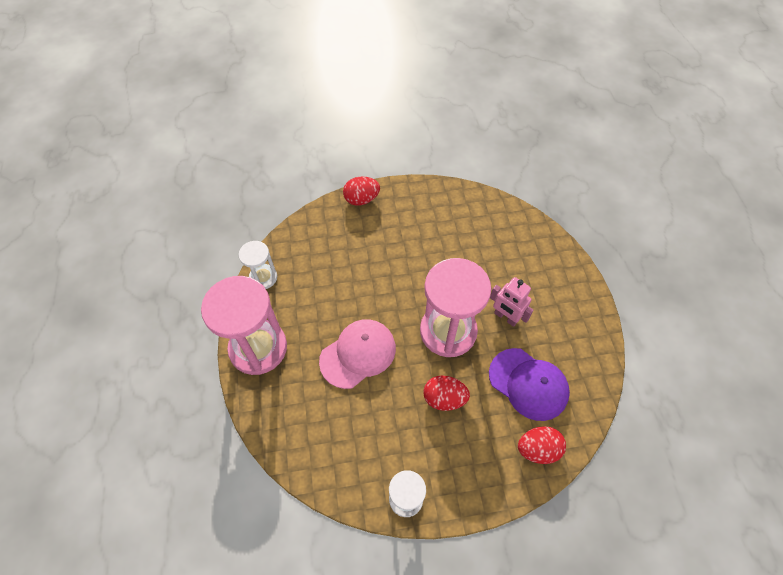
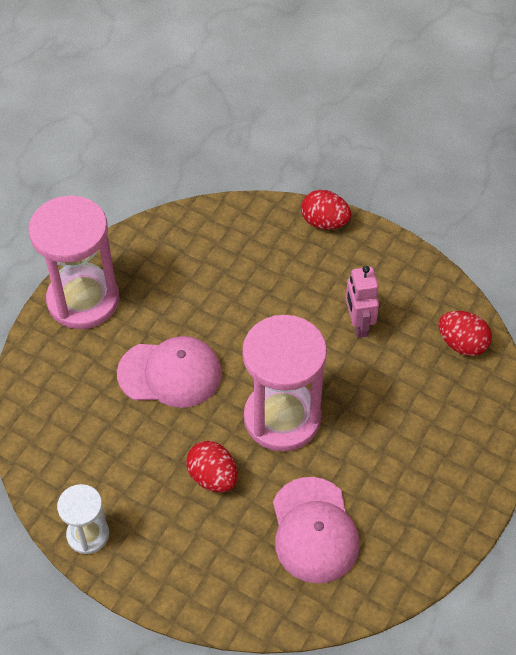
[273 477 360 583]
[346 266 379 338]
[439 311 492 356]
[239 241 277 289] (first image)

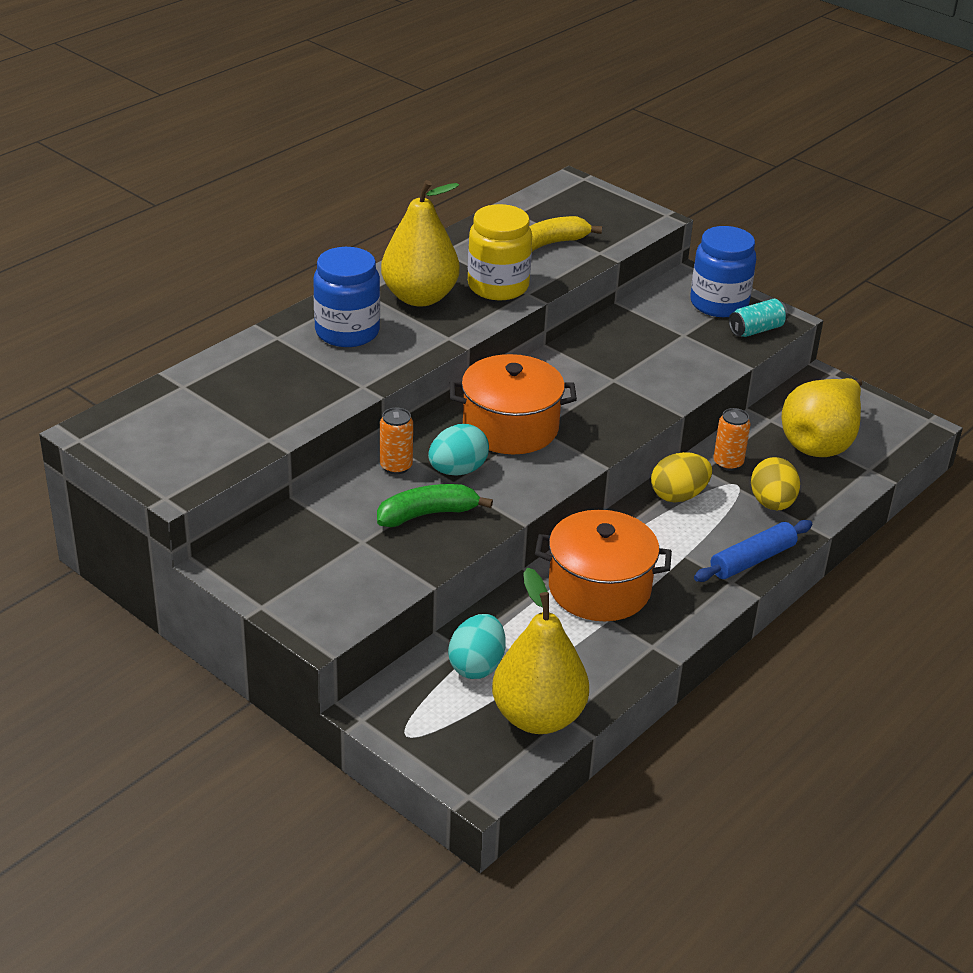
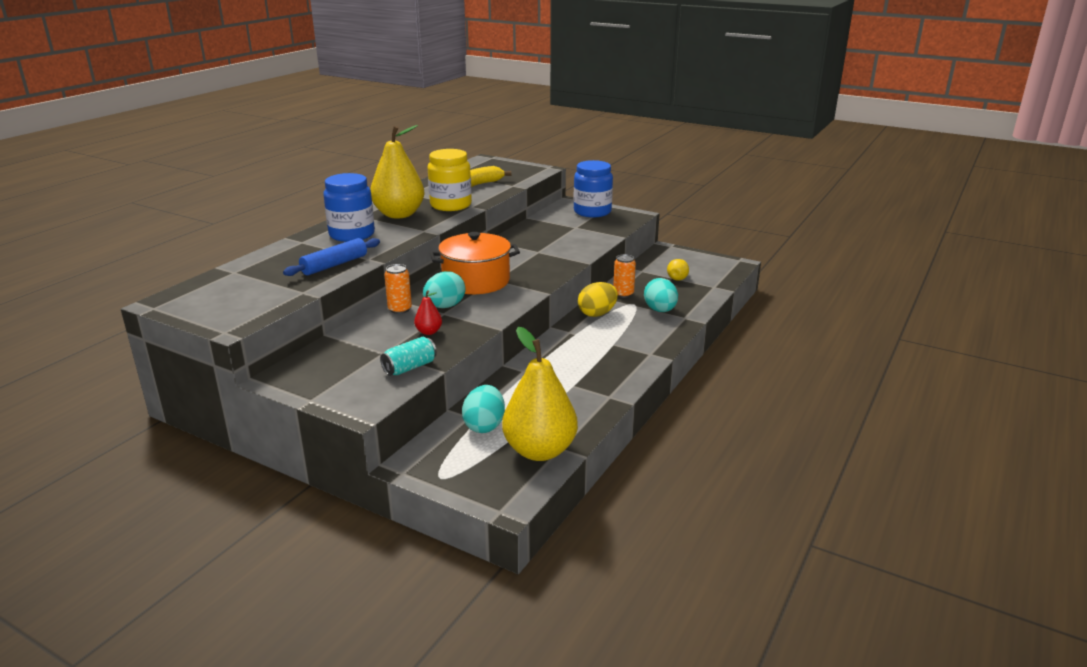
[283 238 380 276]
[380 337 437 376]
[414 290 442 335]
[644 278 678 312]
[667 259 689 281]
[535 510 672 621] (first image)

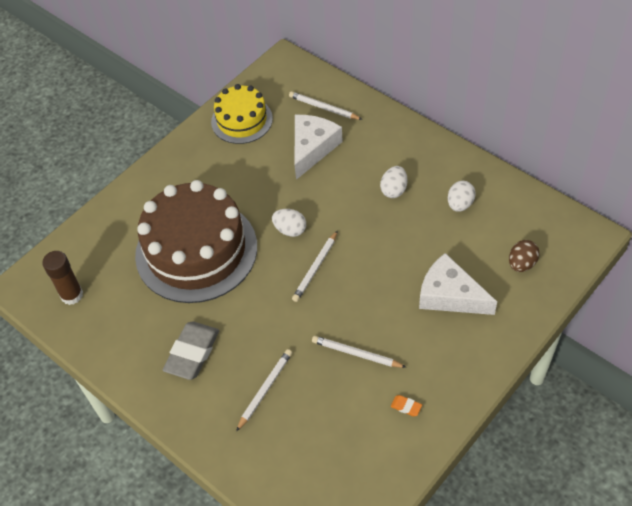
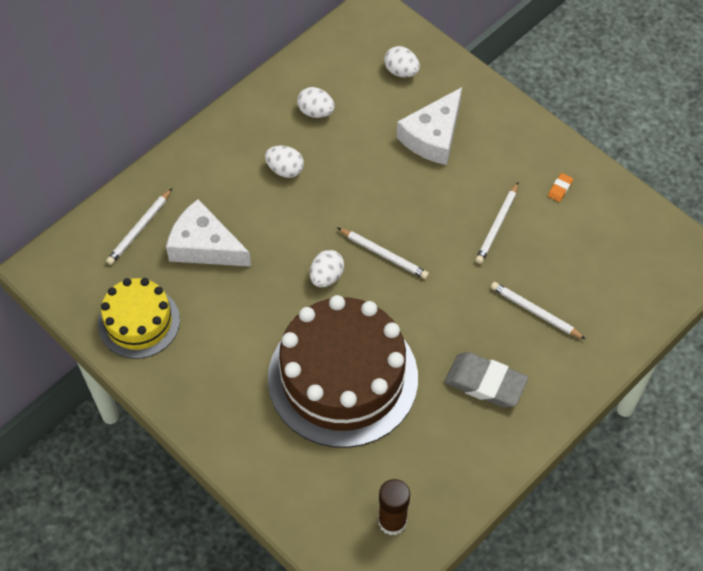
[384 46 420 77]

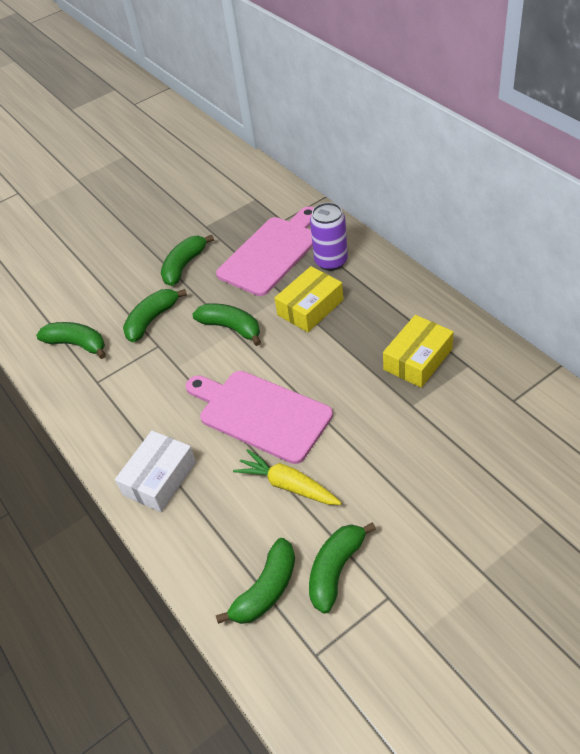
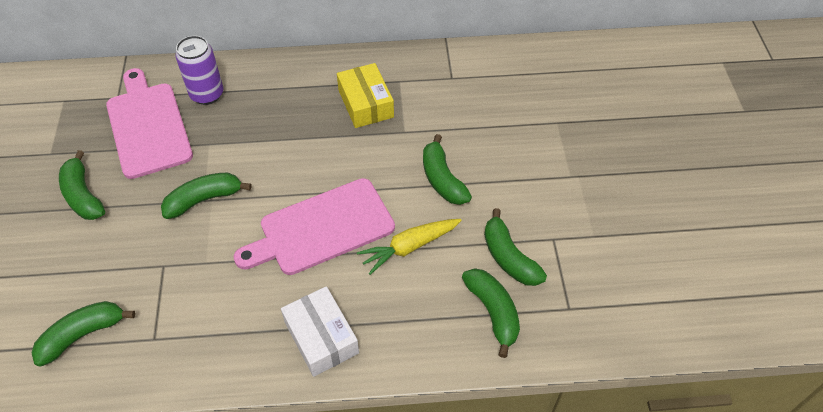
[423 134 472 205]
[275 266 343 332] (first image)

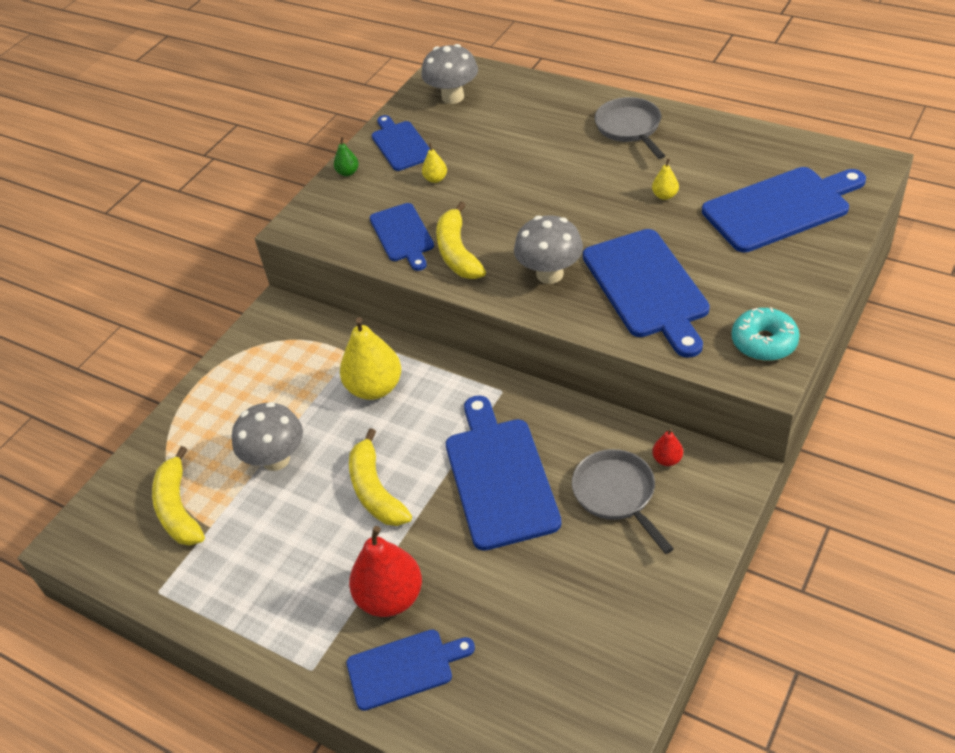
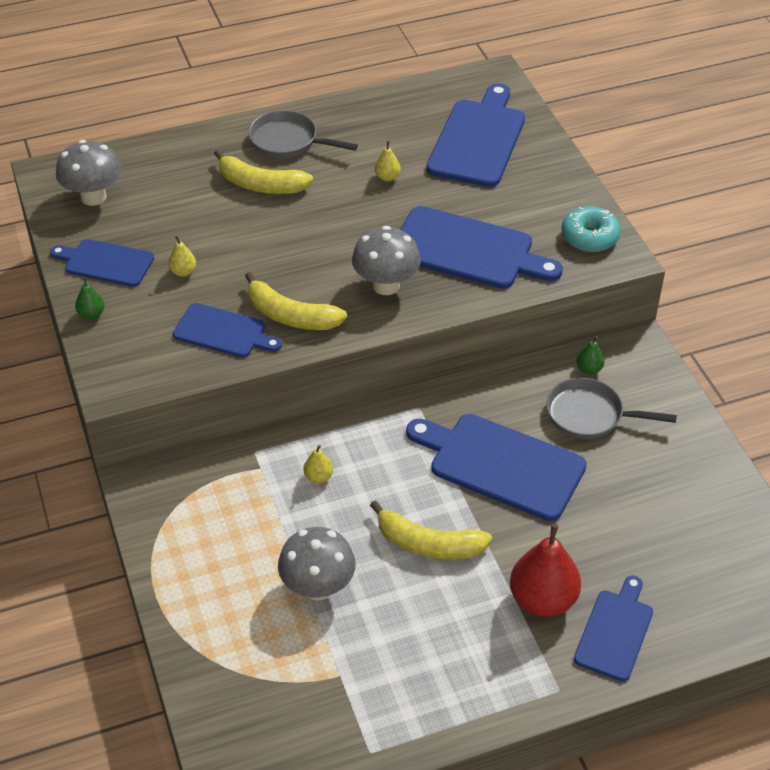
[214 150 313 194]
[303 445 333 483]
[576 336 605 374]

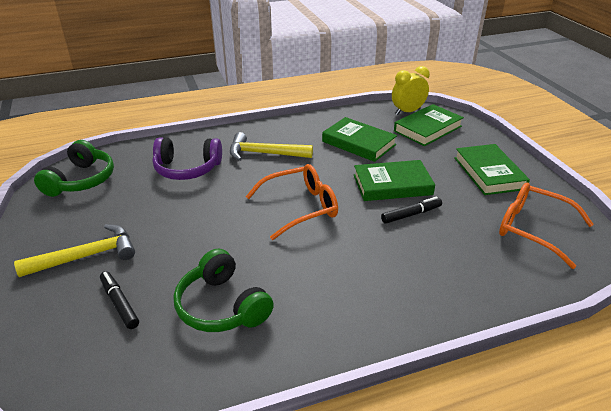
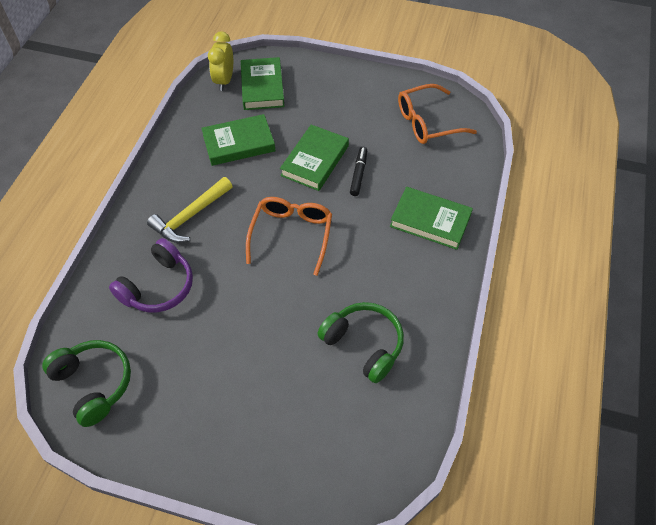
[317 302 404 383]
[390 187 473 250]
[14 224 135 277] (first image)
[100 271 139 329] (first image)

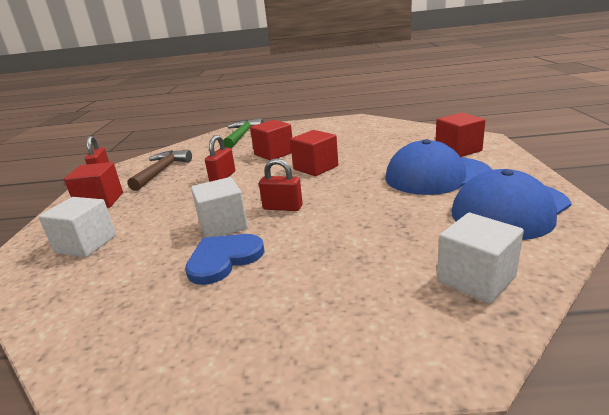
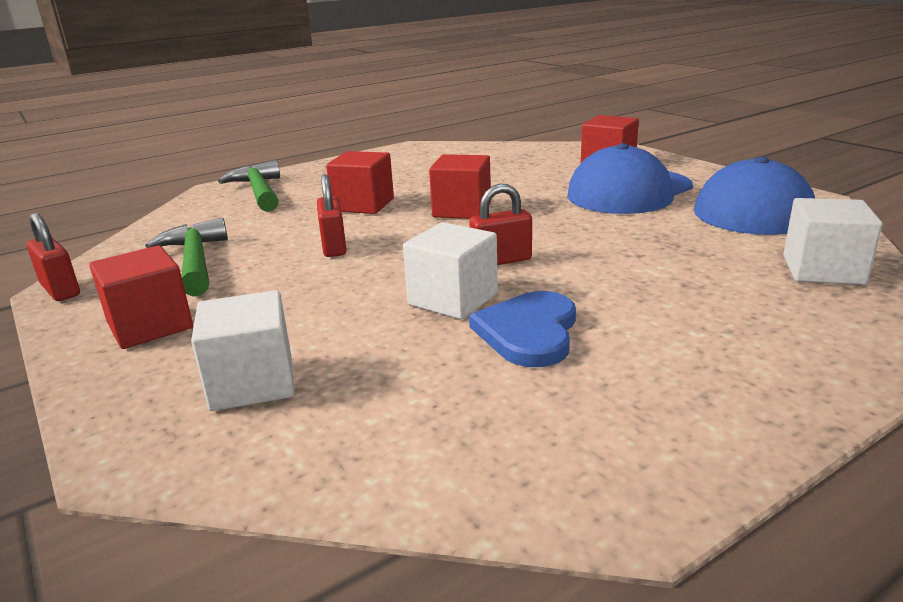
[145 218 228 297]

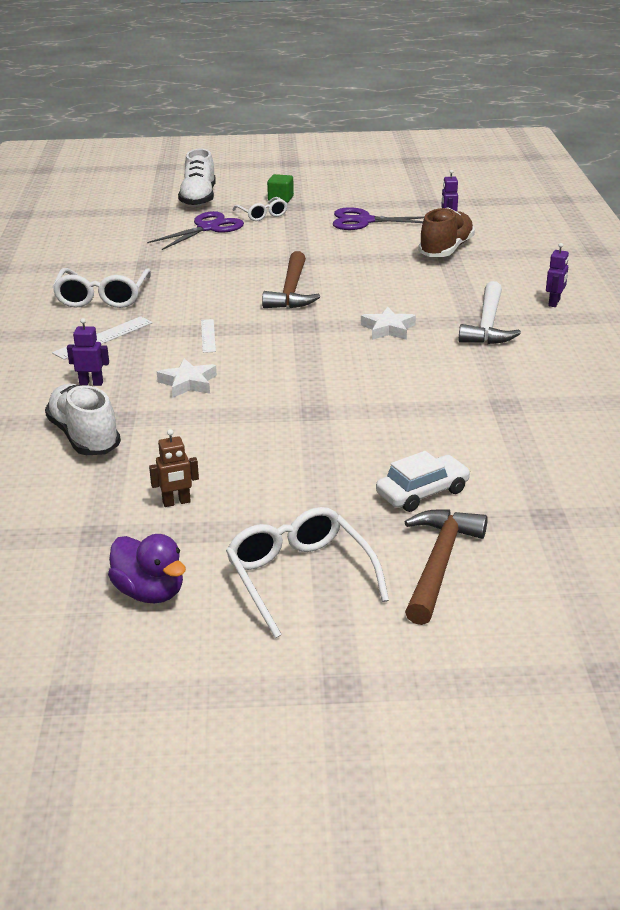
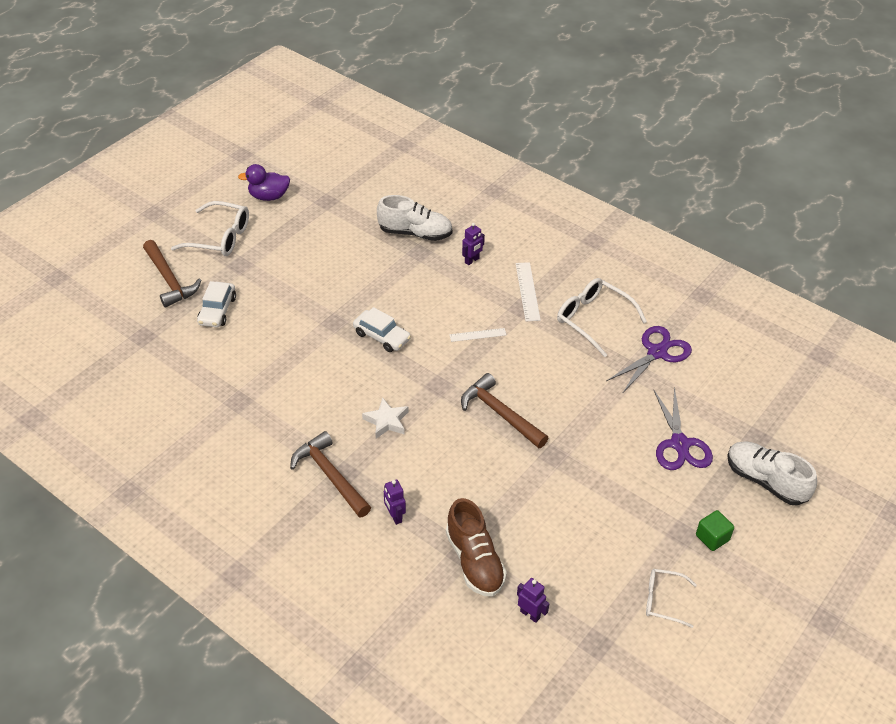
[290 431 371 518]
[353 307 411 352]
[384 479 406 525]
[449 328 506 342]
[606 326 692 393]
[646 569 697 628]
[149 429 199 507] (first image)
[157 358 217 398] (first image)

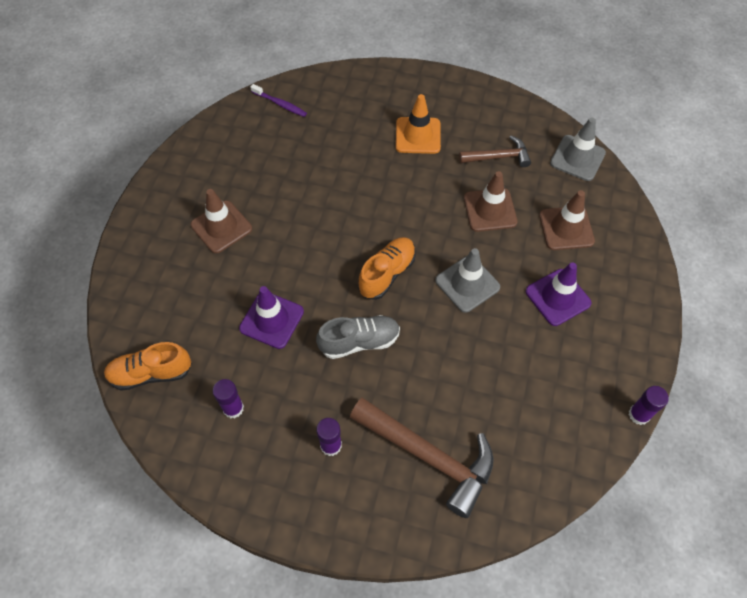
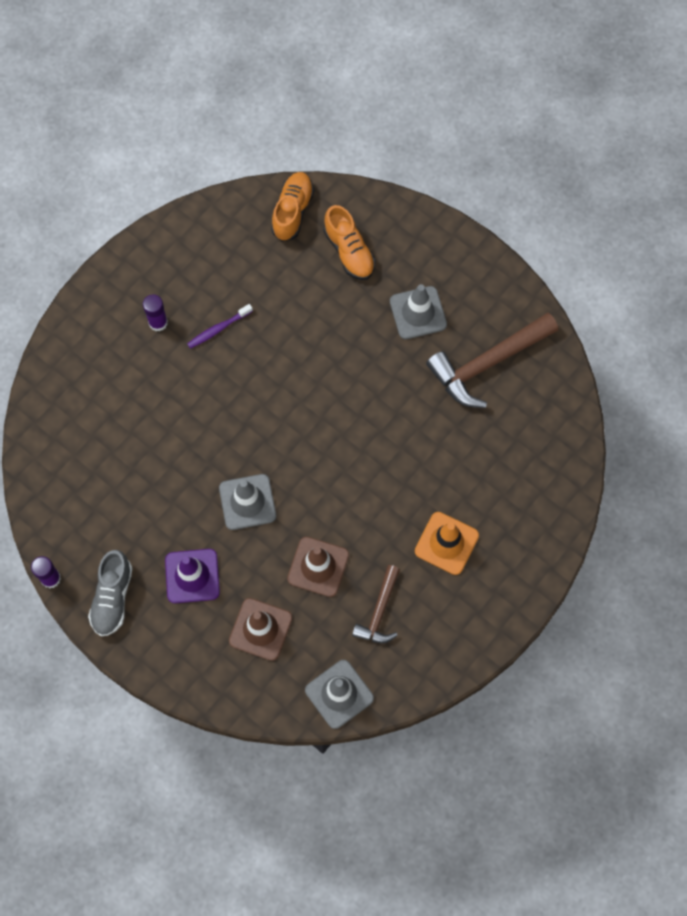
[88 550 133 636]
[187 304 253 349]
[324 205 376 280]
[390 284 447 339]
[426 313 558 408]
[213 379 244 418] (first image)
[239 286 304 349] (first image)

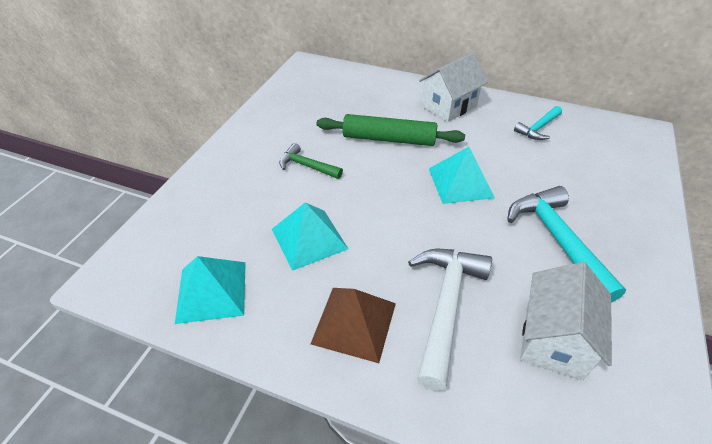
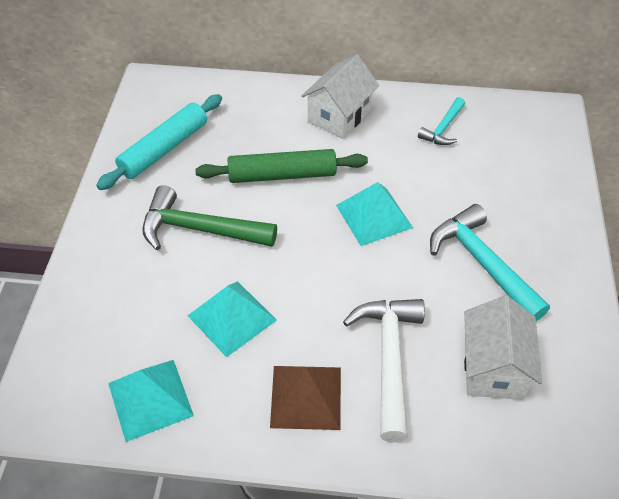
[96 94 222 190]
[142 185 277 250]

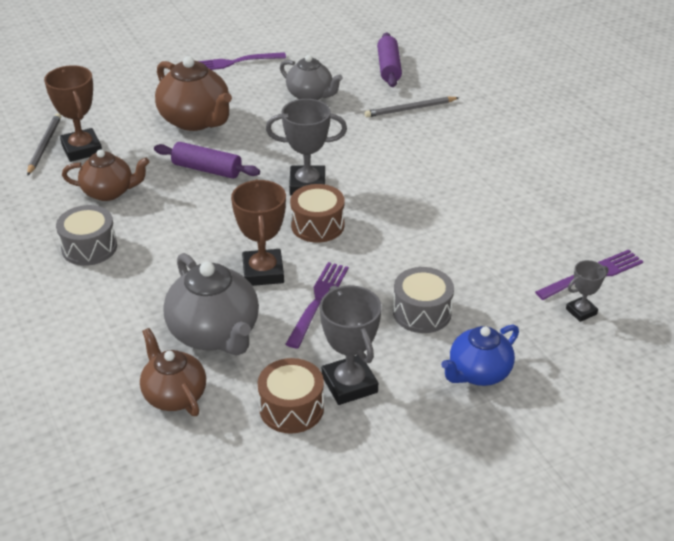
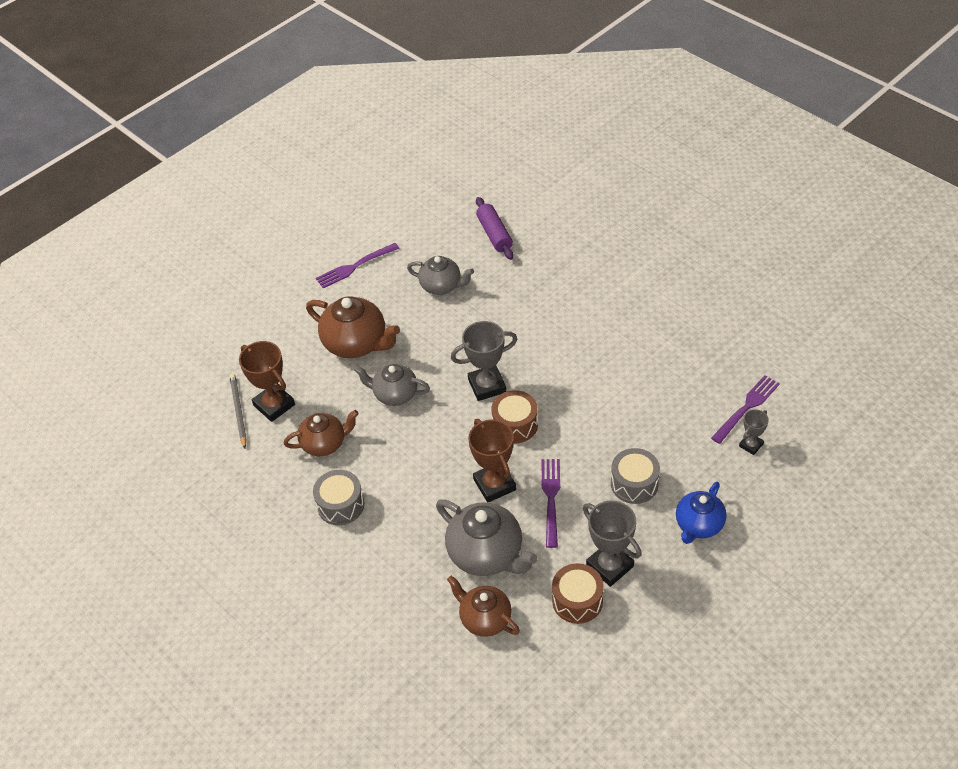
[354 364 430 406]
[364 96 459 117] (first image)

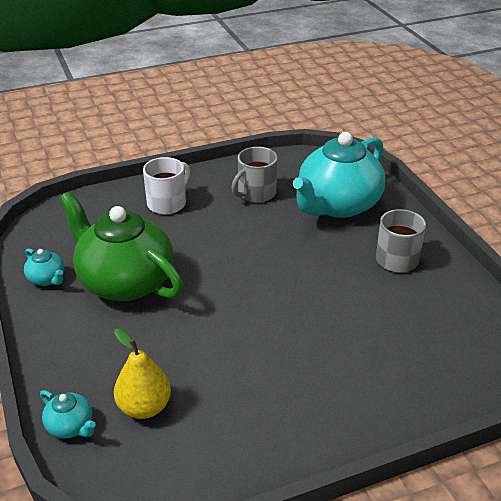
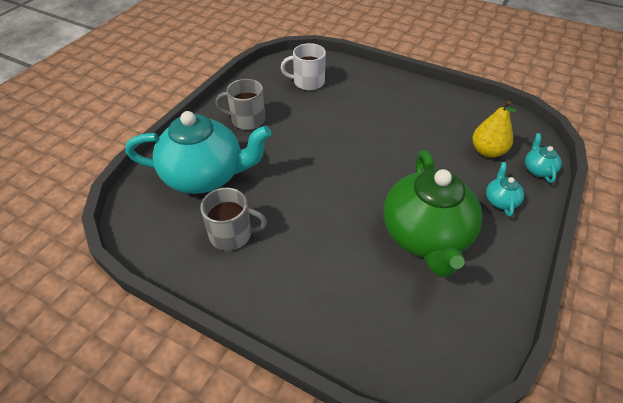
[281 43 326 90]
[486 162 524 217]

